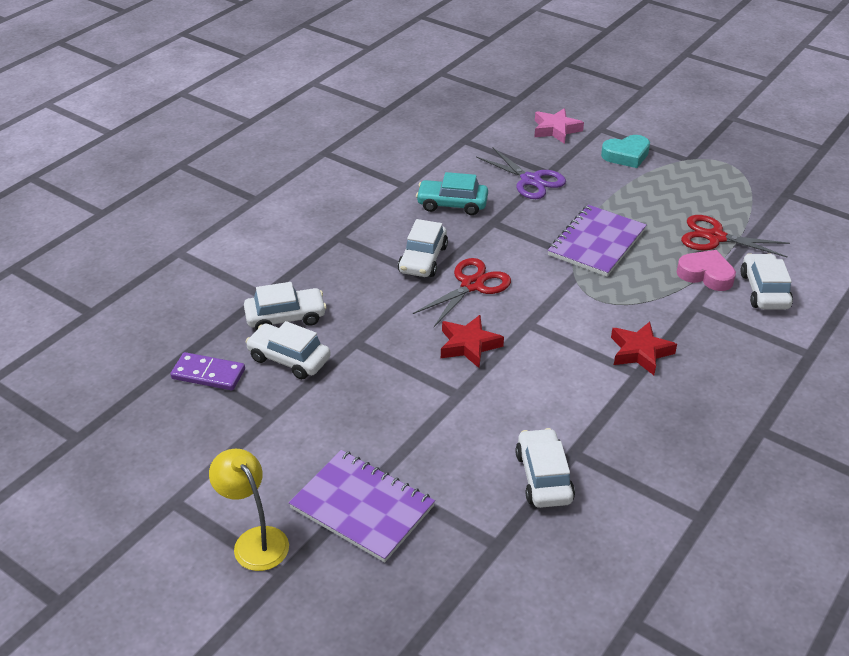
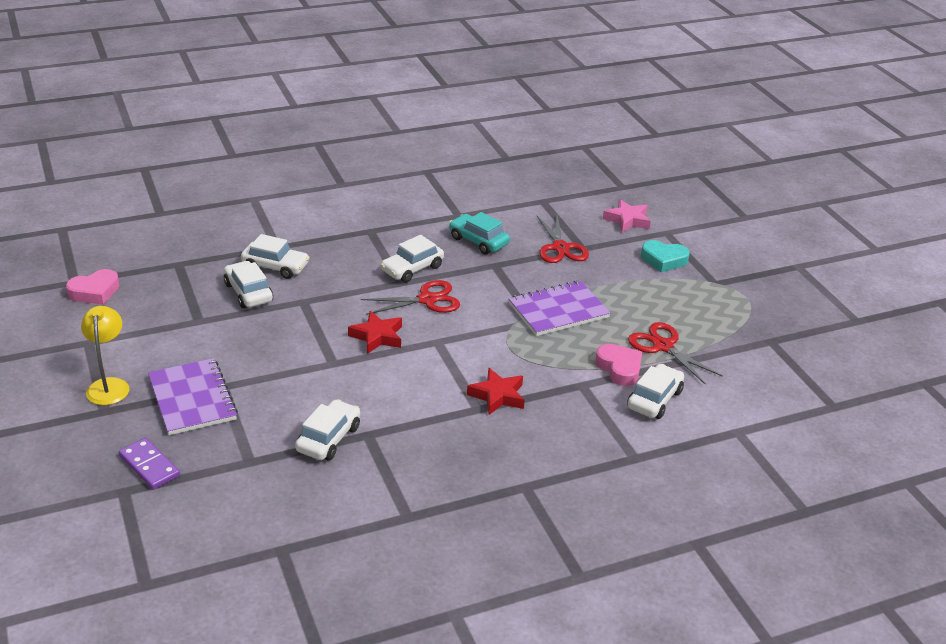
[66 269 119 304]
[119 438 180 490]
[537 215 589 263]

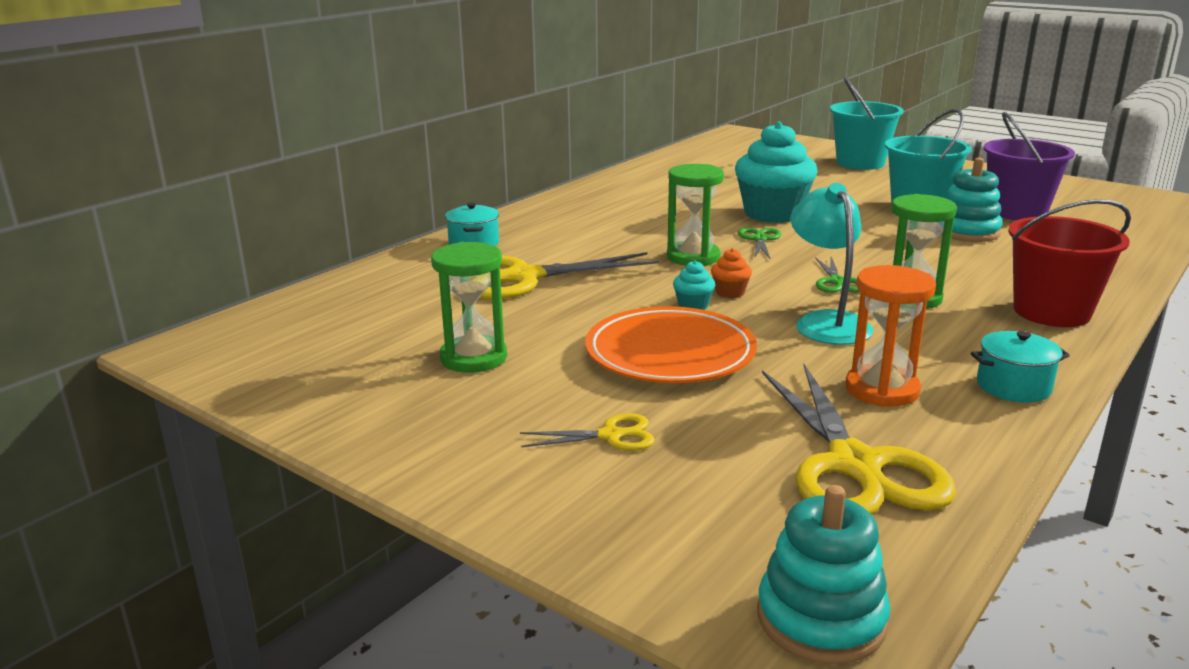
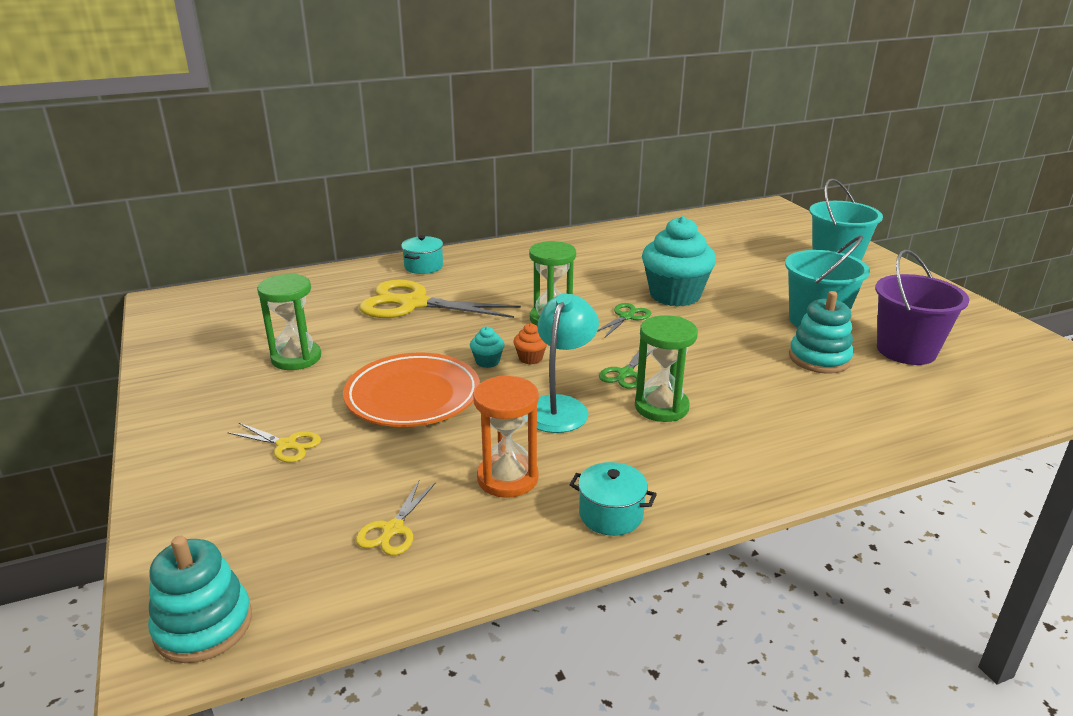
[356 480 436 556]
[1008 199 1131 327] (first image)

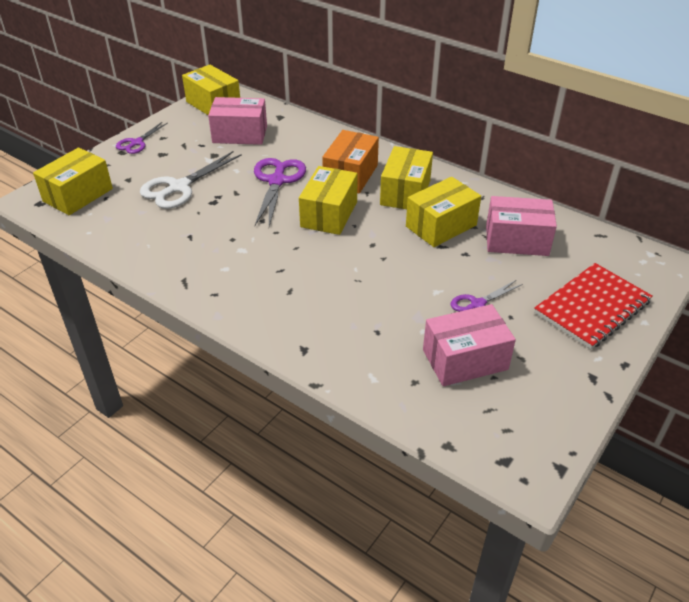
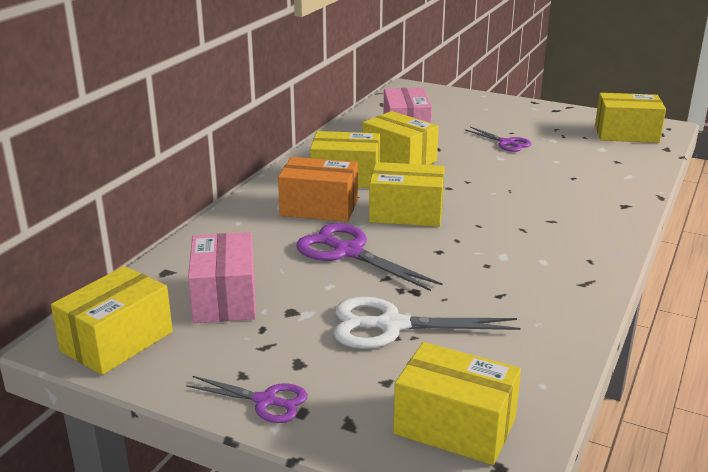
[296 223 443 291]
[334 297 520 349]
[595 93 666 143]
[423 304 516 386] (first image)
[534 263 652 349] (first image)

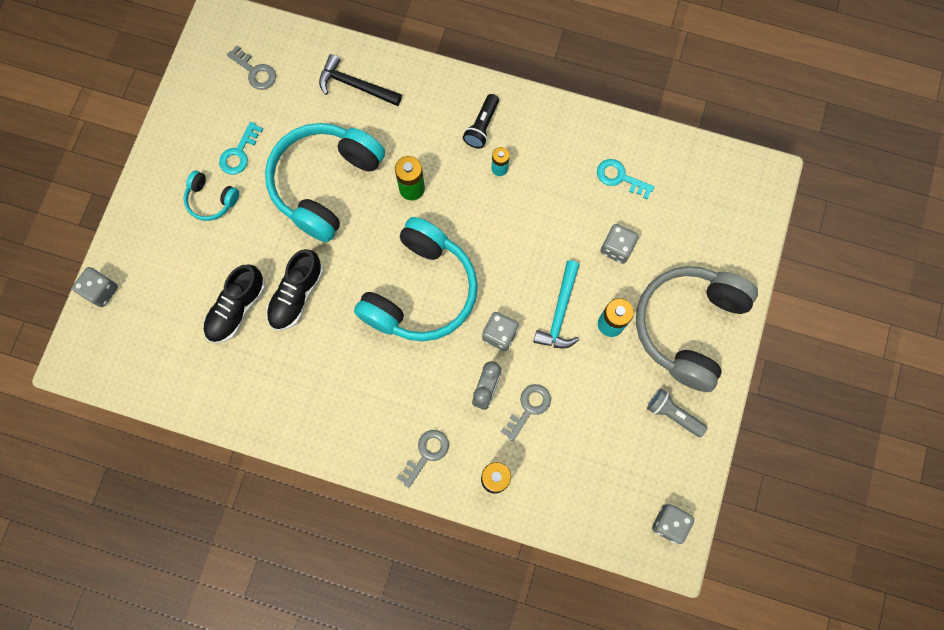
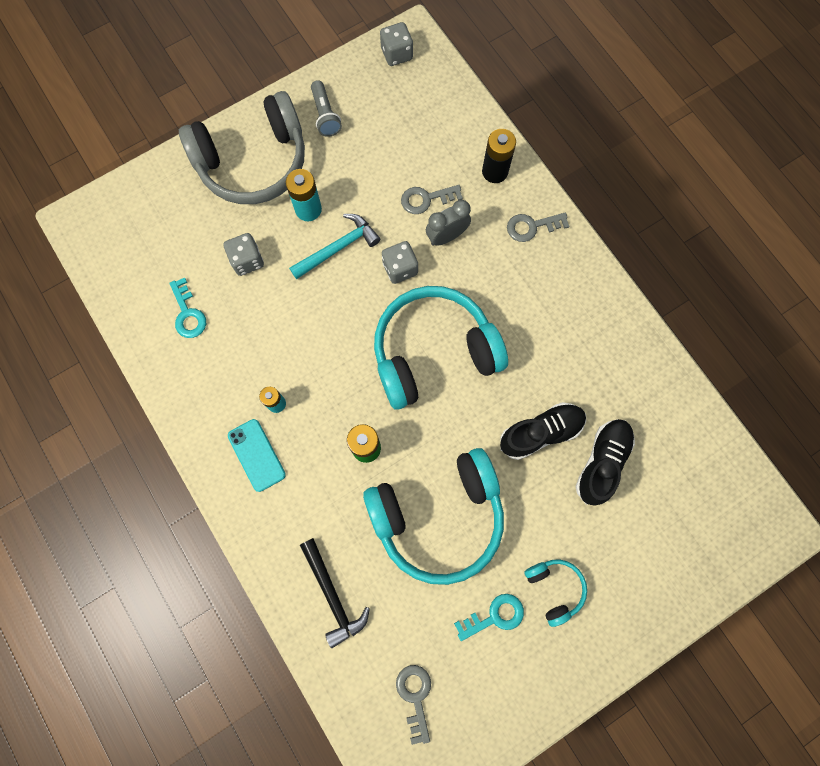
[228 419 286 492]
[575 419 635 506]
[72 267 118 307] (first image)

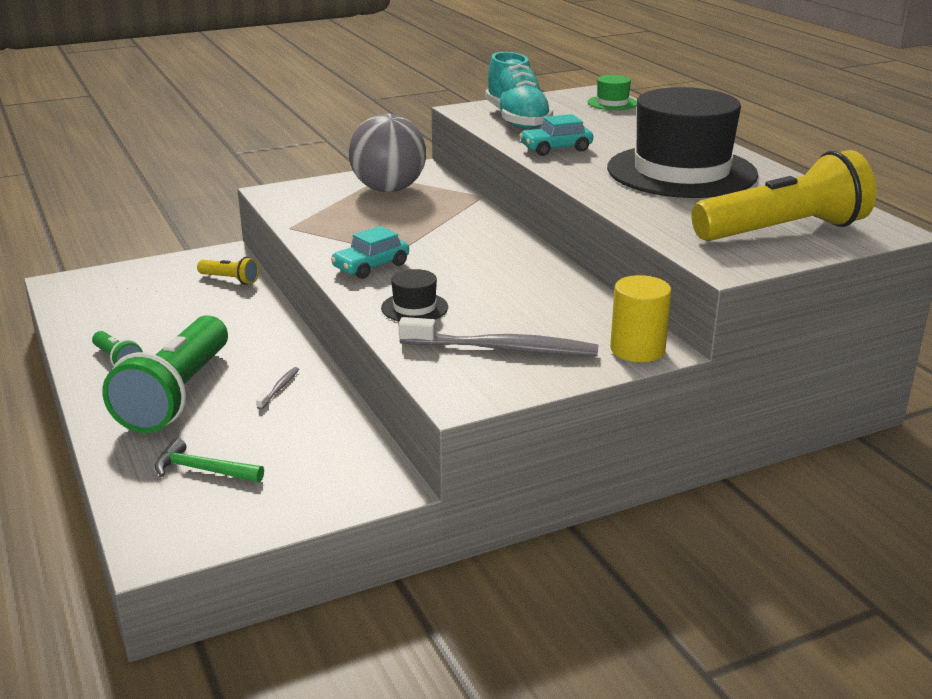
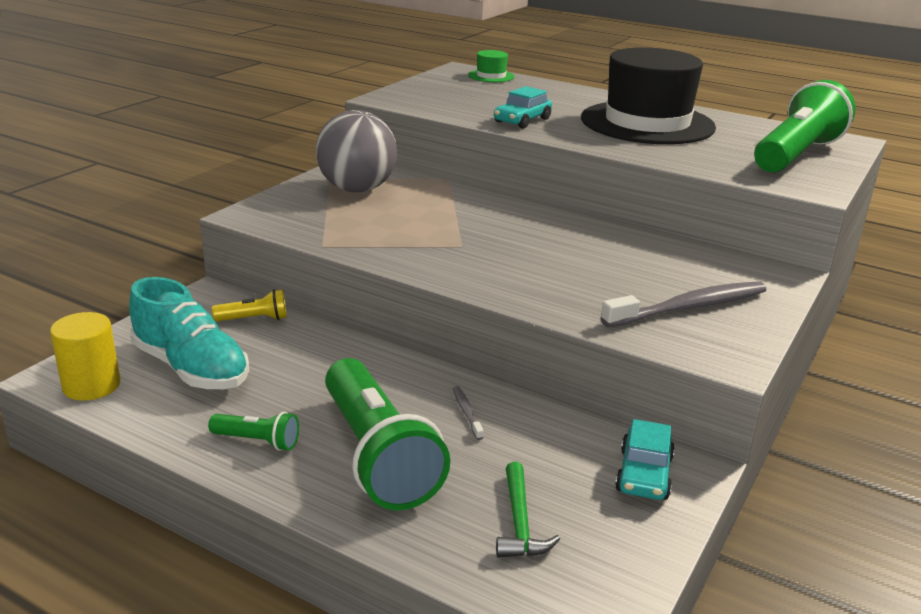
[50 312 120 401]
[129 277 249 389]
[496 462 560 558]
[615 419 675 500]
[754 80 856 173]
[381 269 448 321] (first image)

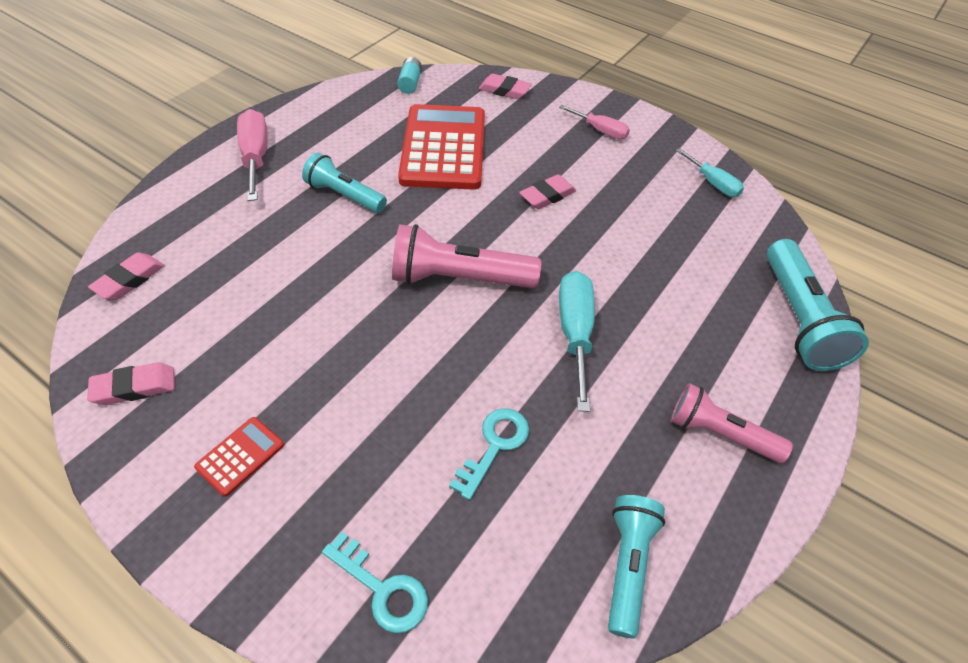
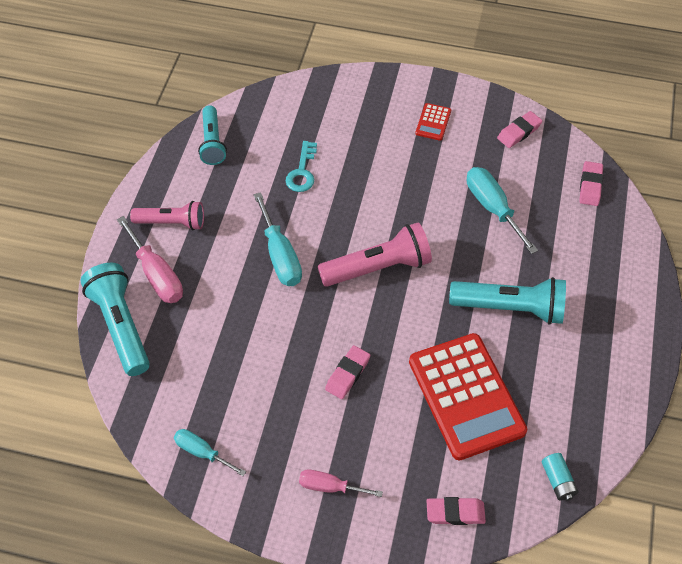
[117 216 183 303]
[449 277 566 325]
[467 167 538 254]
[322 532 428 633] (first image)

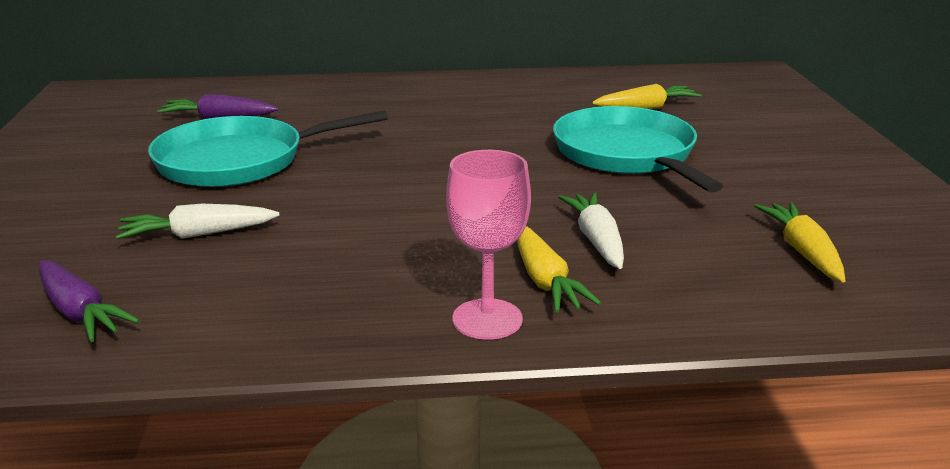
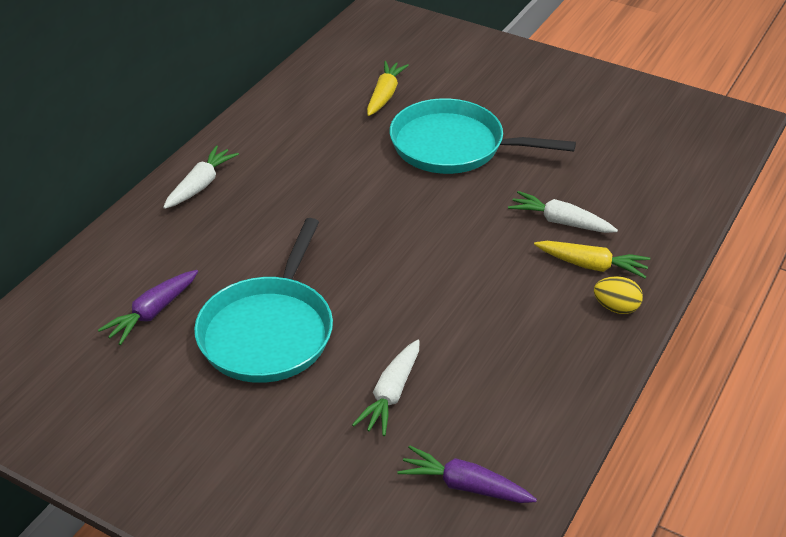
[163 146 239 209]
[397 445 537 503]
[594 276 643 314]
[754 202 846 283] (first image)

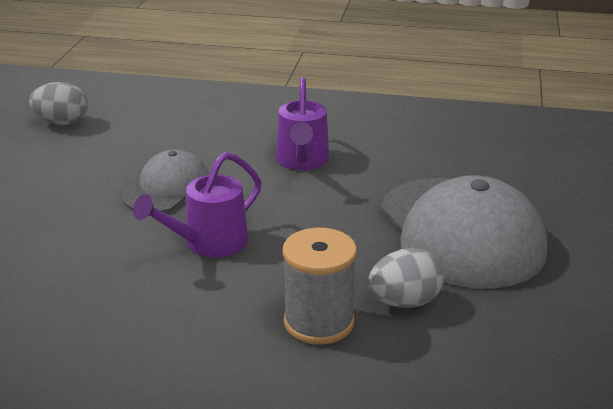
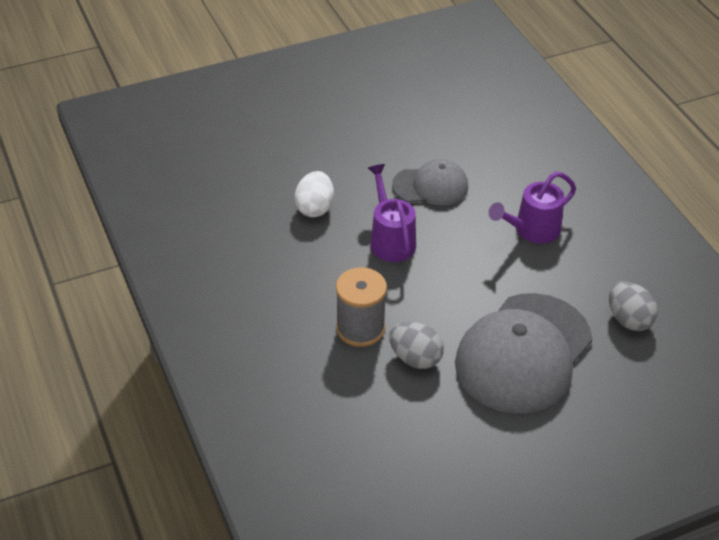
[295 171 334 217]
[368 164 416 262]
[609 281 658 331]

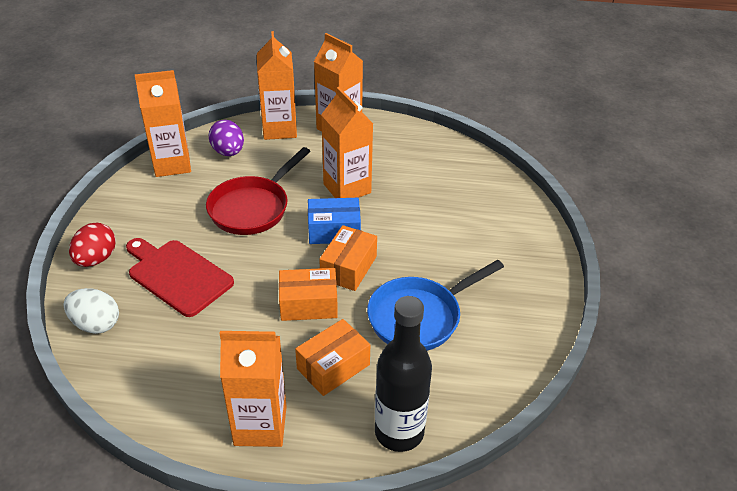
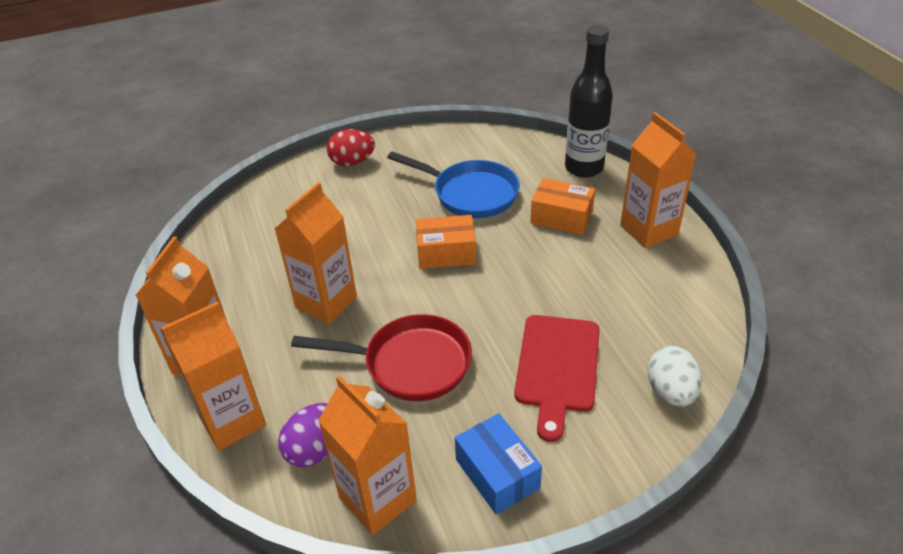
[327 129 375 166]
[455 413 542 514]
[279 268 338 321] (first image)

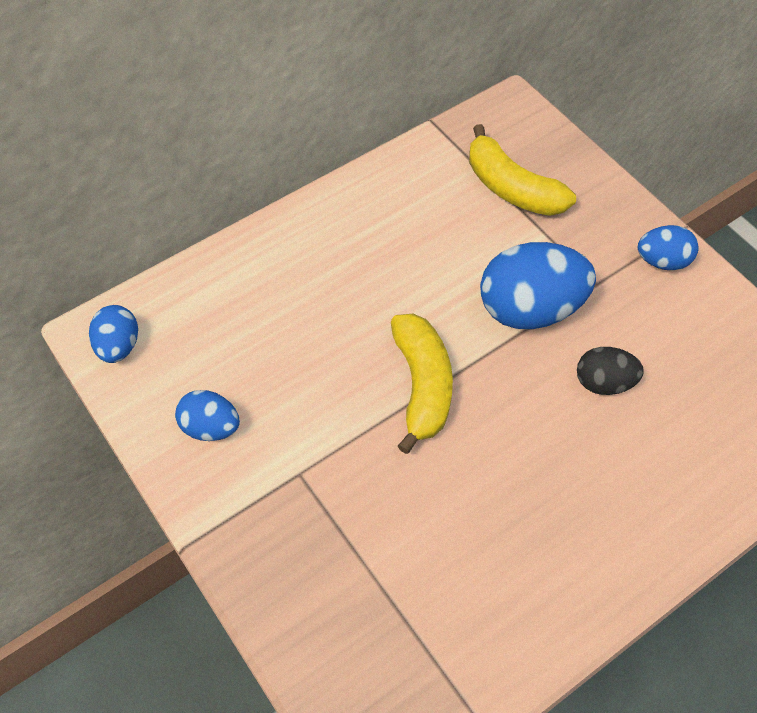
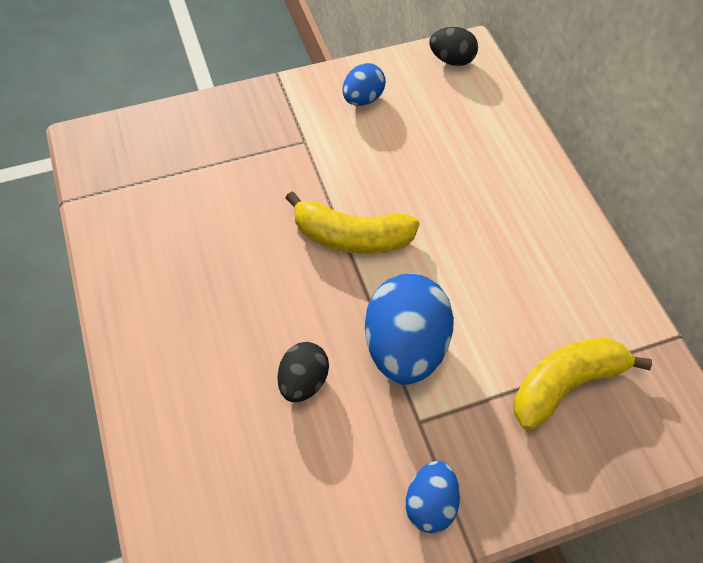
[429 27 478 66]

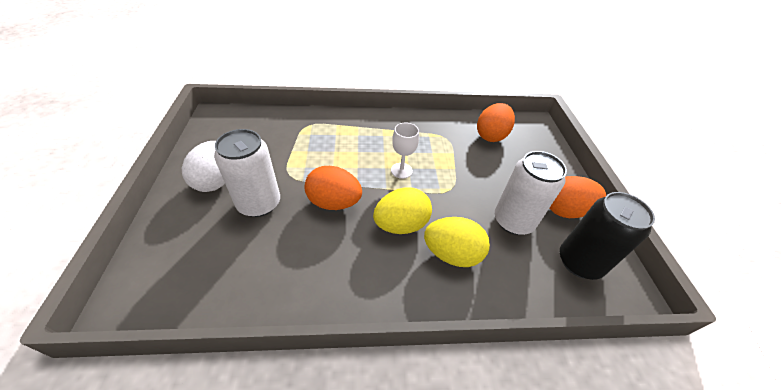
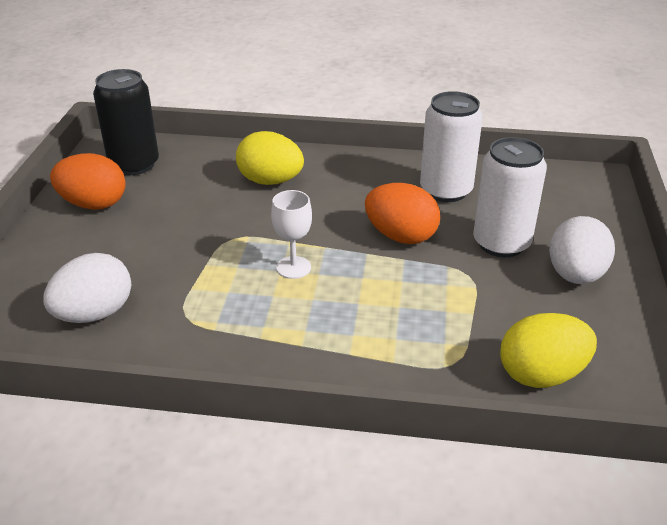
[43 253 131 323]
[420 91 483 202]
[500 313 597 388]

